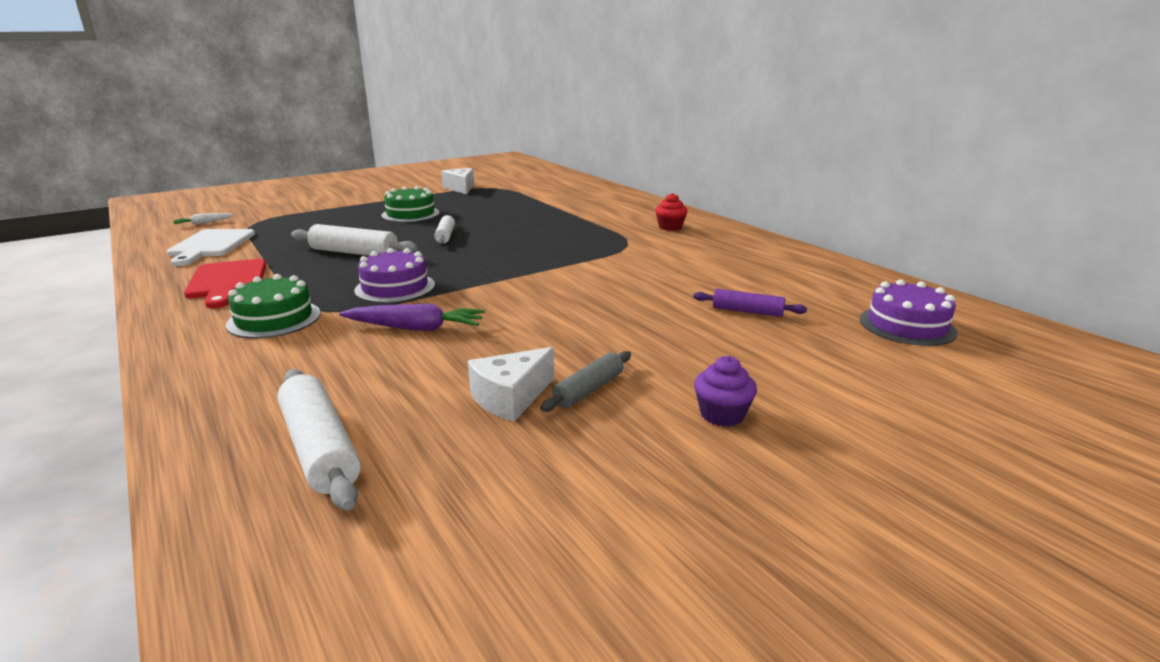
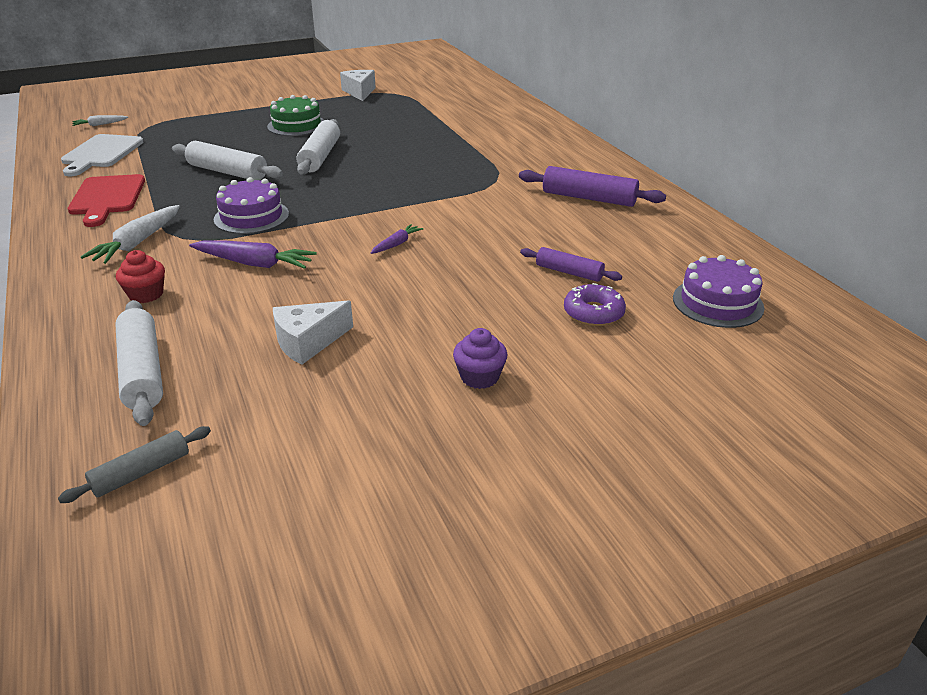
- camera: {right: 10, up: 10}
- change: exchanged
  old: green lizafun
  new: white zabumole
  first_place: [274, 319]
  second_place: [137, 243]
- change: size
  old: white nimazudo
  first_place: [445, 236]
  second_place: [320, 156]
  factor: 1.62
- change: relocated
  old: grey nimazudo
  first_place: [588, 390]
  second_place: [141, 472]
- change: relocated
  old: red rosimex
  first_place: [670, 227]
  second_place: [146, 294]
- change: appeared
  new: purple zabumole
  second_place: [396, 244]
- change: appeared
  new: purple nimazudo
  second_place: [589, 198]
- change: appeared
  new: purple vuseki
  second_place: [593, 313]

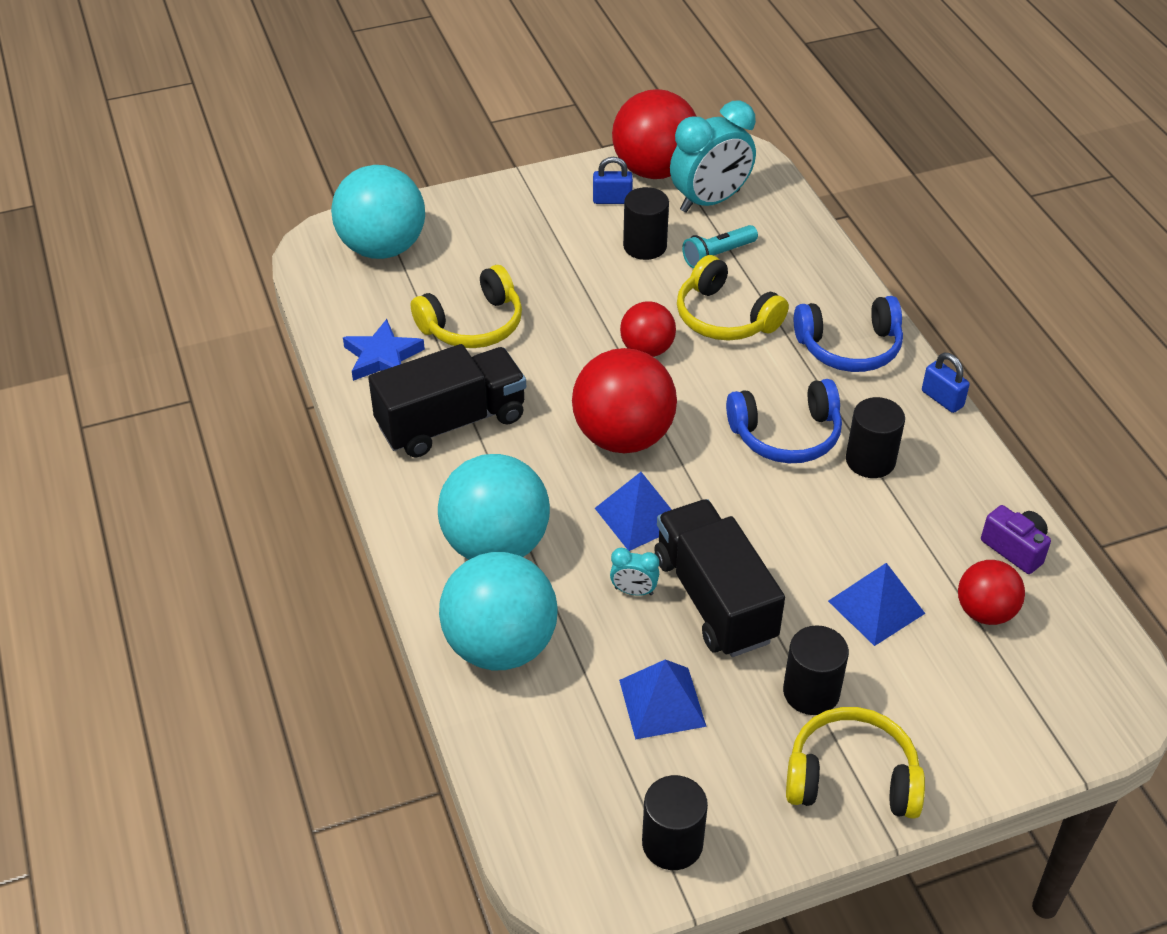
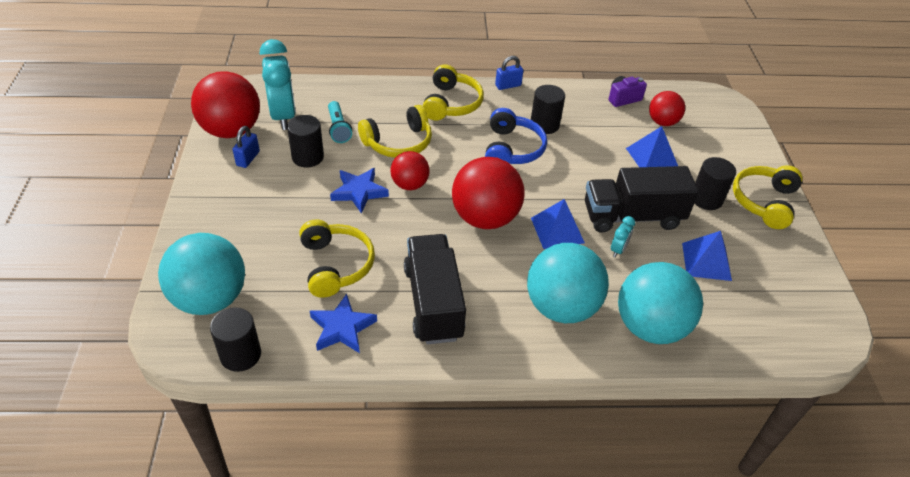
- camera: {right: -75, up: 0}
- change: relocated
  old: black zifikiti
  first_place: [672, 843]
  second_place: [240, 355]
- change: colour
  old: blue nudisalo
  new: yellow nudisalo
  first_place: [849, 347]
  second_place: [451, 103]
- change: appeared
  new: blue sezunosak
  second_place: [359, 192]

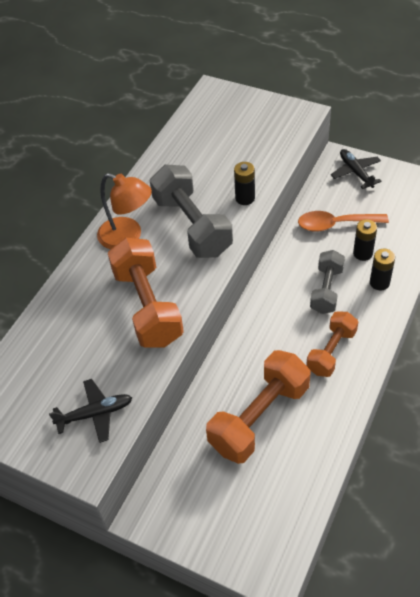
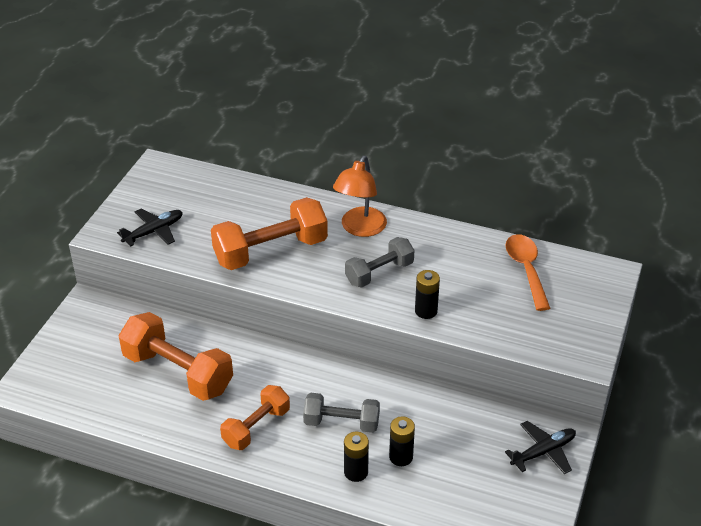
- camera: {right: 80, up: -10}
- change: spun
  old: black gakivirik
  first_place: [95, 414]
  second_place: [153, 232]
  degrees: -105
- change: size
  old: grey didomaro
  first_place: [192, 226]
  second_place: [379, 273]
  factor: 0.62
- change: relocated
  old: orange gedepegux
  first_place: [335, 224]
  second_place: [526, 269]
- change: spun
  old: orange didomaro
  first_place: [331, 351]
  second_place: [256, 427]
  degrees: -75

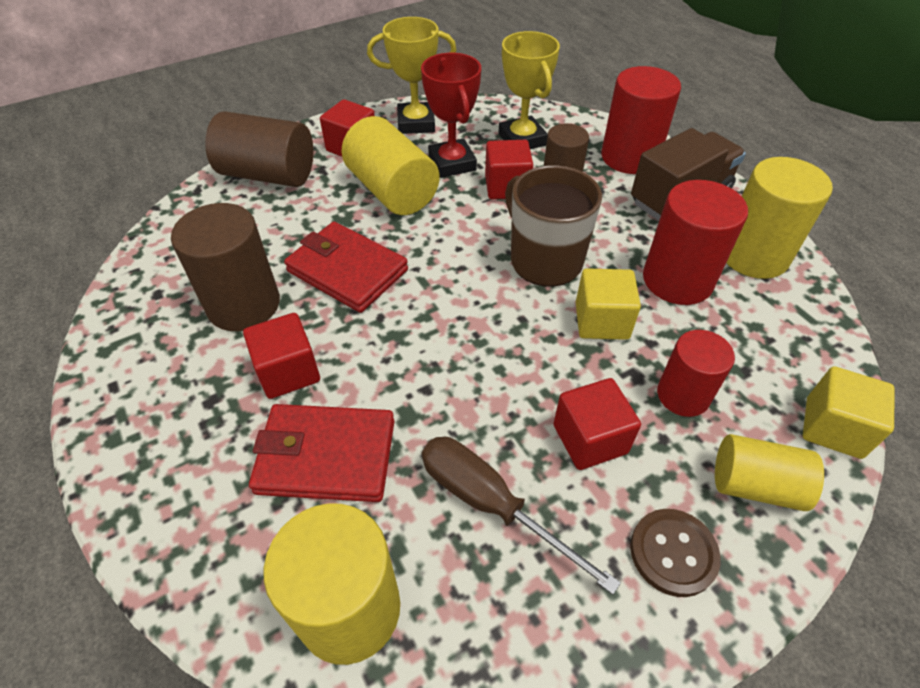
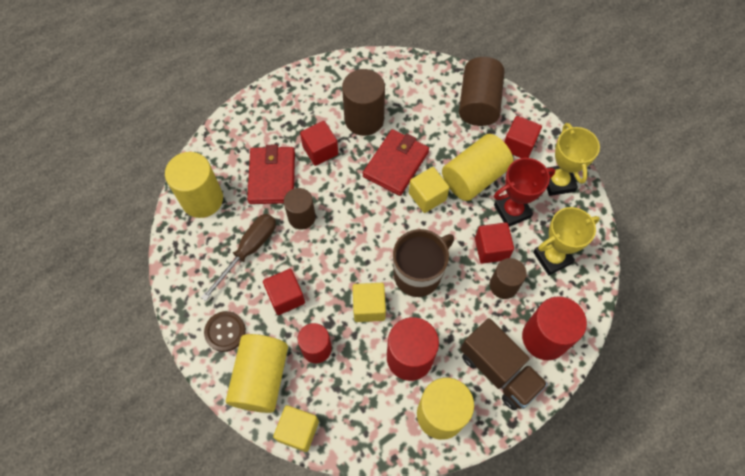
- camera: {right: 85, up: 15}
- change: size
  old: yellow zifikiti
  first_place: [755, 485]
  second_place: [261, 378]
  factor: 1.55
- change: appeared
  new: brown zifikiti
  second_place: [302, 217]
- change: appeared
  new: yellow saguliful
  second_place: [427, 196]

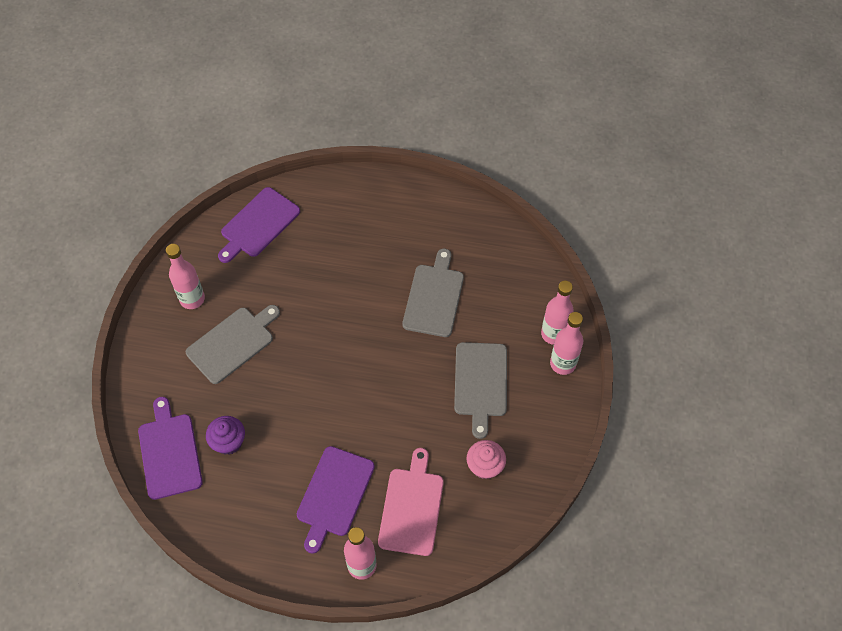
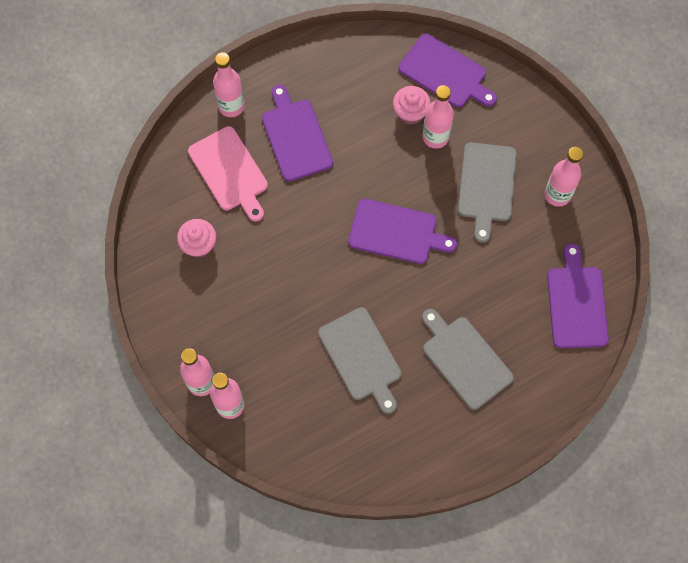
- camera: {right: 140, up: 10}
- change: colour
  old: purple rosimex
  new: pink rosimex
  first_place: [228, 442]
  second_place: [410, 113]
- change: relocated
  old: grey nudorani
  first_place: [480, 383]
  second_place: [465, 360]
- change: appeared
  new: purple nudorani
  second_place: [396, 232]
- change: appeared
  new: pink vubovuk
  second_place: [435, 137]

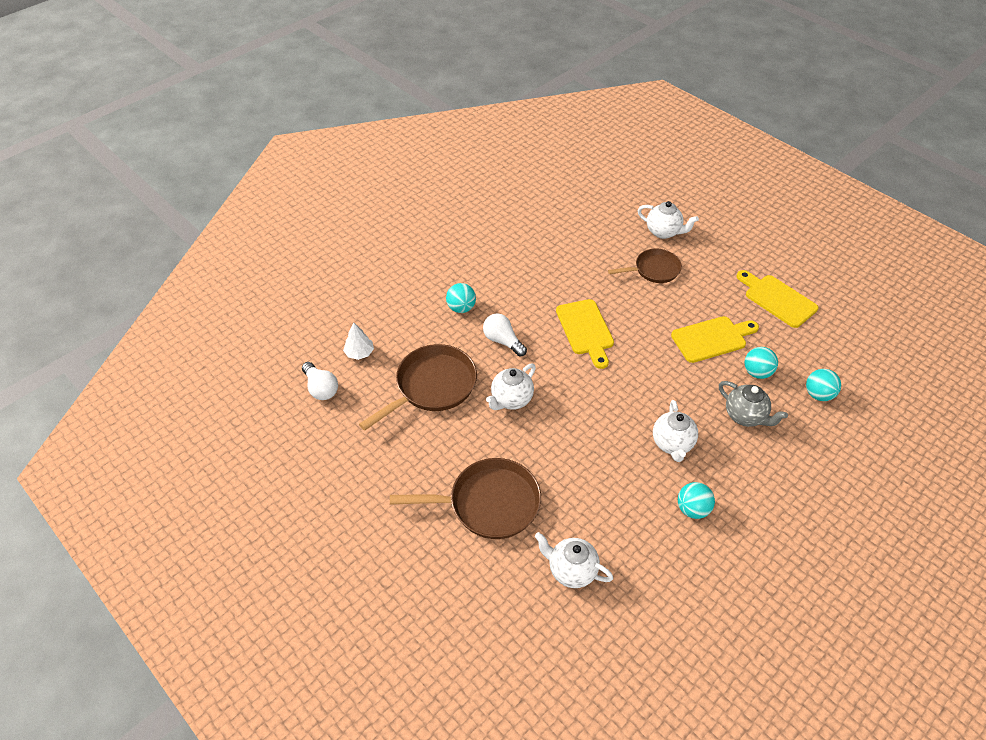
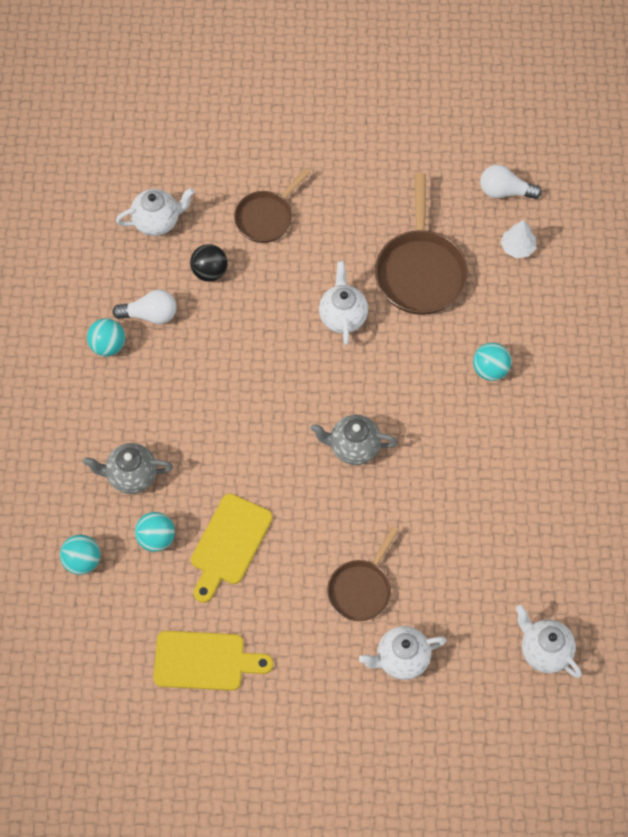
- camera: {right: 135, up: 15}
- change: size
  old: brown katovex
  first_place: [488, 503]
  second_place: [266, 217]
  factor: 0.63
- change: relocated
  old: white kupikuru
  first_place: [502, 341]
  second_place: [150, 314]
- change: exchanged
  old: yellow nudorani
  new: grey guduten
  first_place: [586, 330]
  second_place: [353, 447]
- change: relocated
  old: white guduten
  first_place: [672, 444]
  second_place: [544, 651]
- change: appeared
  new: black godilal
  second_place: [209, 271]

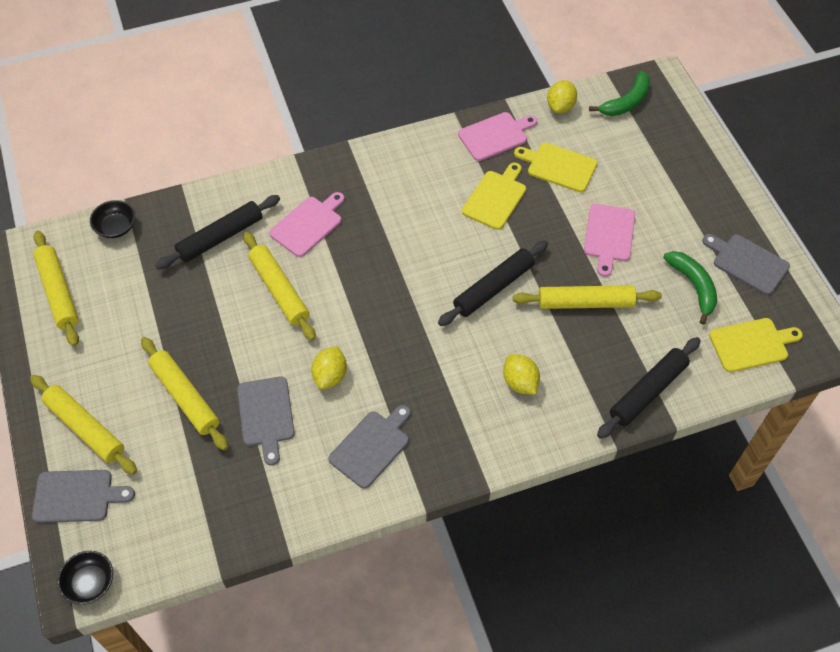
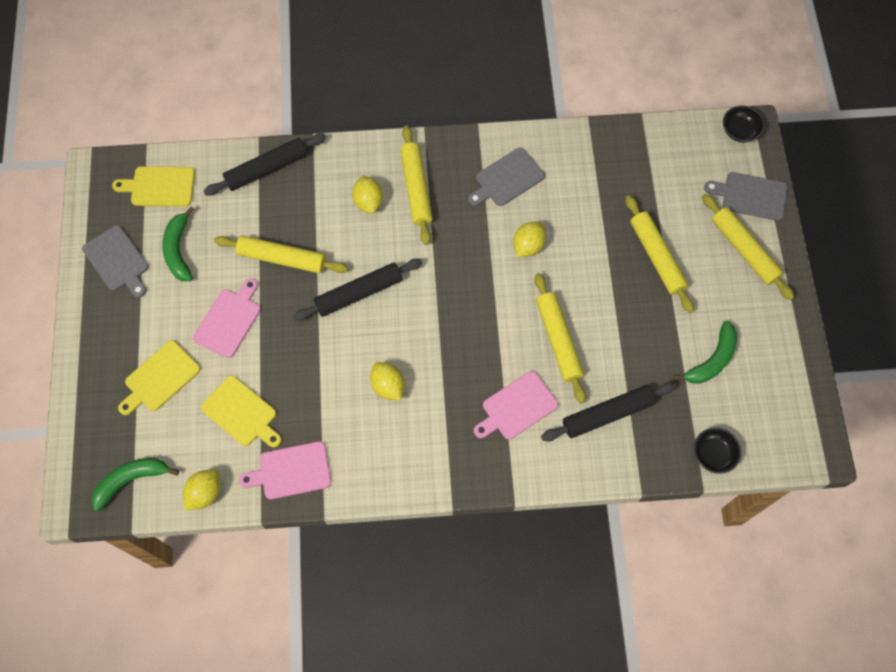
- camera: {right: -165, up: 10}
- change: relocated
  old: yellow nimazudo
  first_place: [58, 292]
  second_place: [416, 189]
- change: missing
  old: grey nudorani
  first_place: [266, 415]
- change: relocated
  old: yellow nudorani
  first_place: [495, 198]
  second_place: [160, 378]
- change: appeared
  new: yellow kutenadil
  second_place: [388, 386]
- change: appeared
  new: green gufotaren
  second_place: [712, 360]

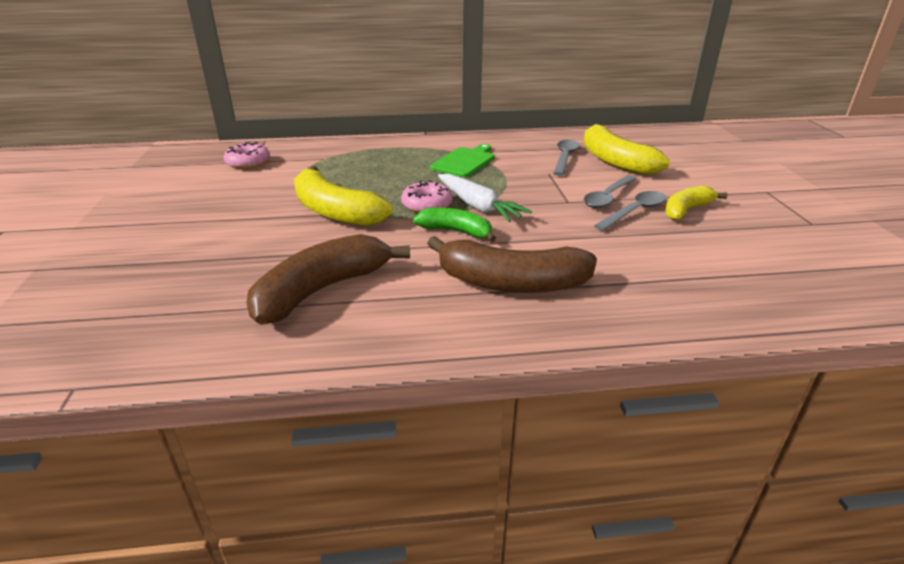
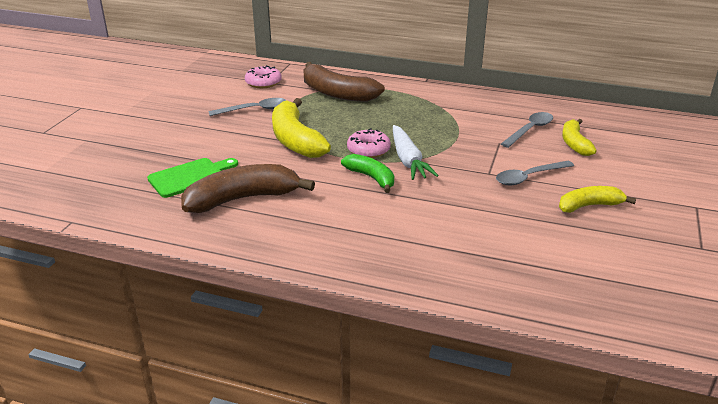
- camera: {right: 25, up: 0}
- change: relocated
  old: brown gufotaren
  first_place: [511, 283]
  second_place: [337, 93]
- change: relocated
  old: green nudorani
  first_place: [464, 161]
  second_place: [190, 177]
- change: size
  old: yellow gufotaren
  first_place: [614, 161]
  second_place: [574, 143]
  factor: 0.59
- change: relocated
  old: grey gedepegux
  first_place: [634, 212]
  second_place: [254, 110]

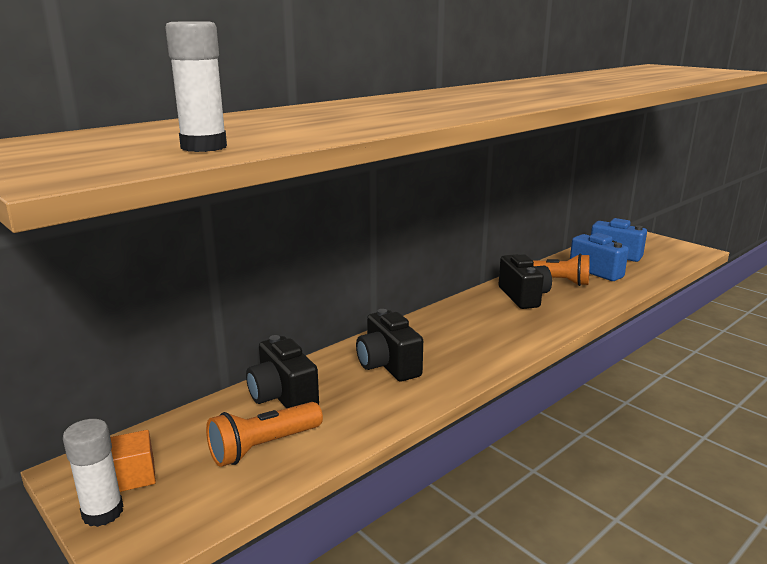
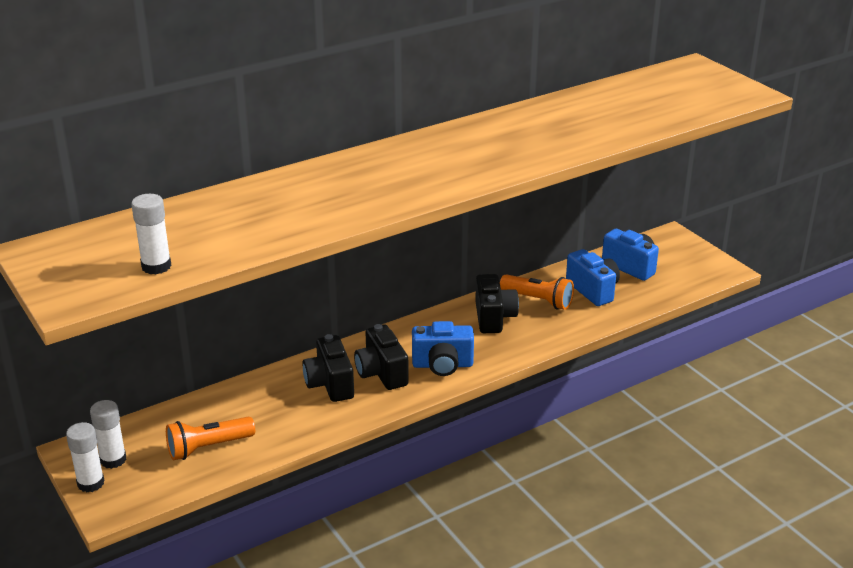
- camera: {right: 10, up: 10}
- change: exchanged
  old: orange saguliful
  new: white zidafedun
  first_place: [134, 476]
  second_place: [113, 460]
- change: relocated
  old: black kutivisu
  first_place: [283, 397]
  second_place: [381, 373]
- change: appeared
  new: blue kutivisu
  second_place: [442, 365]

